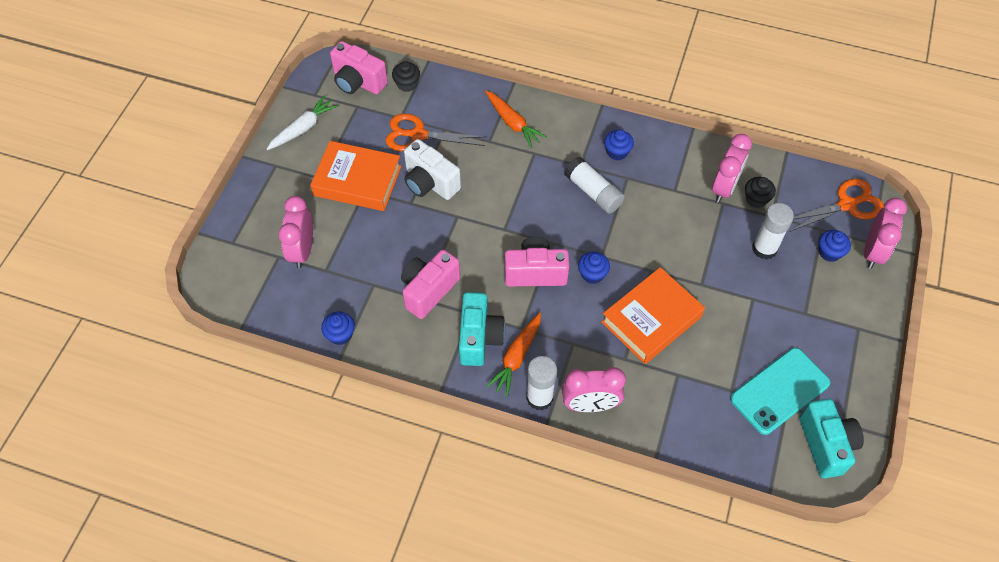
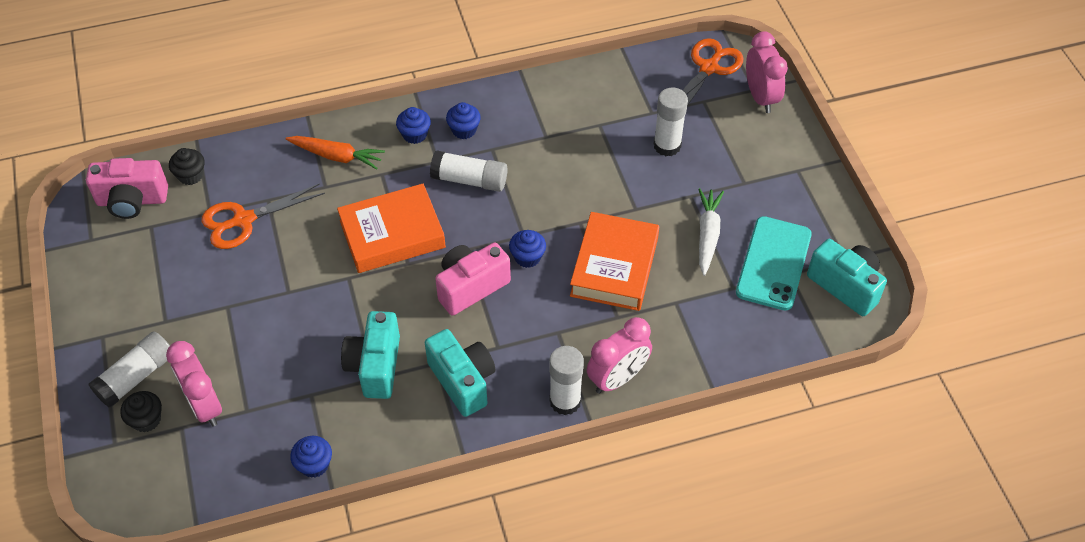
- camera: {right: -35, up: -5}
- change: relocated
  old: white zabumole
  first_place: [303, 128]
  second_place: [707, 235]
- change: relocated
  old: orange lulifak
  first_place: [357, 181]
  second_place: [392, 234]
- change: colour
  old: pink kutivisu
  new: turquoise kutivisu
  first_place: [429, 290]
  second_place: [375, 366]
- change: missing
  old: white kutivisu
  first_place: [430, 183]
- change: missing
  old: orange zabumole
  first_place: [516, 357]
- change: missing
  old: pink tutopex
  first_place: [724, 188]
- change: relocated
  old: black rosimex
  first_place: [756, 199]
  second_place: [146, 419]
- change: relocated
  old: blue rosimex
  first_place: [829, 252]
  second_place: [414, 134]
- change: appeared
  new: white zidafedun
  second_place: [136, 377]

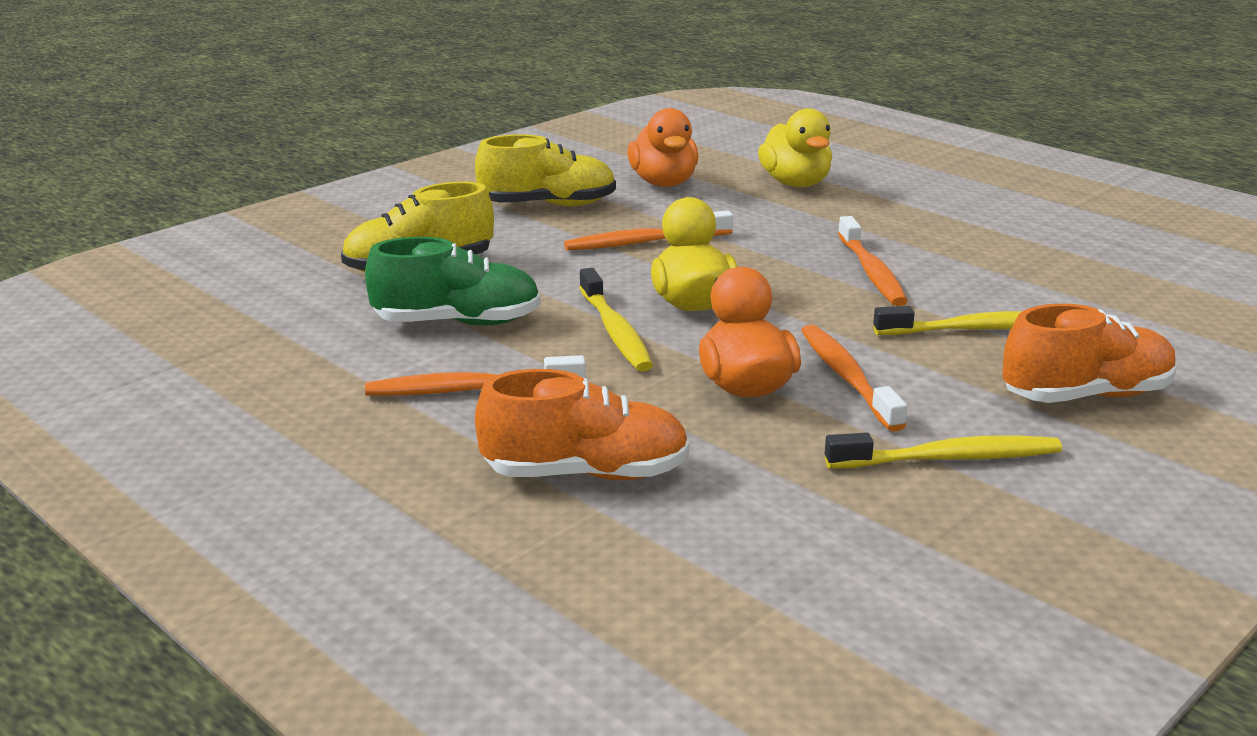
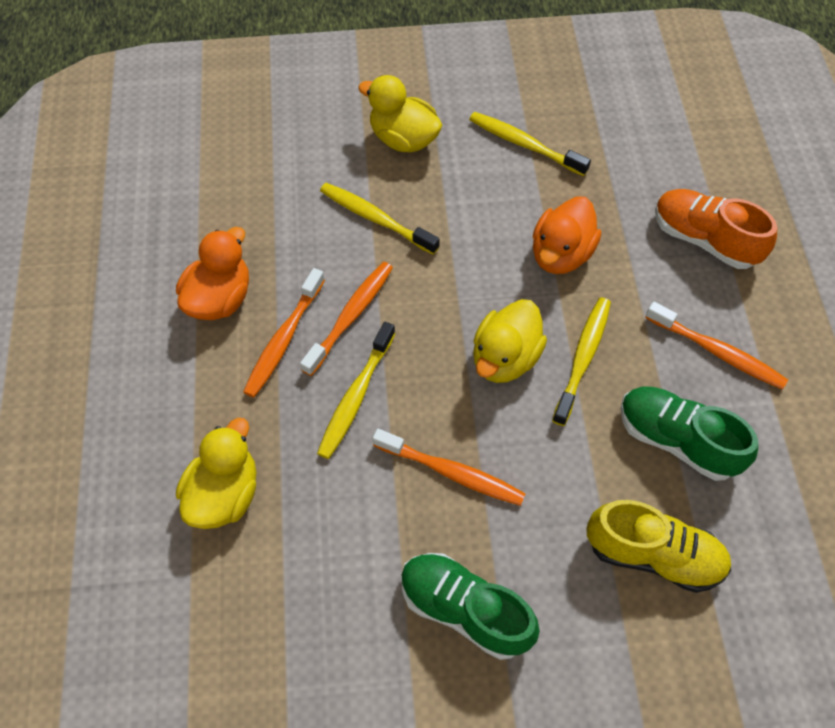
- camera: {right: -140, up: 35}
- change: colour
  old: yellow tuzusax
  new: green tuzusax
  first_place: [548, 205]
  second_place: [464, 610]
- change: relocated
  old: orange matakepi
  first_place: [663, 183]
  second_place: [220, 298]
- change: relocated
  old: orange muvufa
  first_place: [847, 378]
  second_place: [284, 339]
- change: exchanged
  old: orange tuzusax
  new: yellow matakepi
  first_place: [1085, 396]
  second_place: [403, 139]
- change: appeared
  new: yellow muvufa
  second_place: [356, 396]

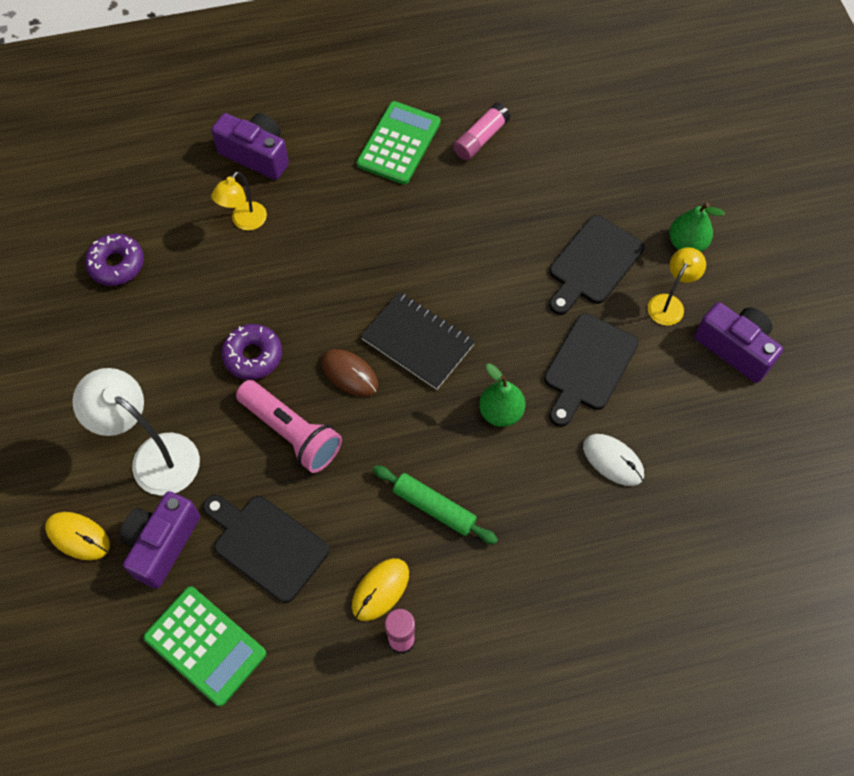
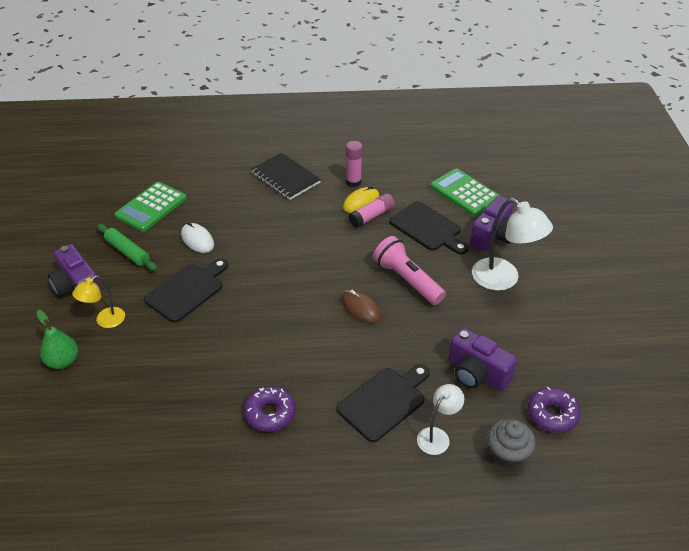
- camera: {right: -170, up: -20}
- change: missing
  old: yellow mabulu
  first_place: [78, 536]
- change: relocated
  old: purple kutivisu
  first_place: [256, 155]
  second_place: [477, 373]
- change: colour
  old: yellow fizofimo
  new: white fizofimo
  first_place: [244, 222]
  second_place: [437, 436]
- change: relocated
  old: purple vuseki
  first_place: [253, 356]
  second_place: [270, 413]
- change: relocated
  old: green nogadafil
  first_place: [399, 143]
  second_place: [151, 207]
- change: relocated
  old: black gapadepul
  first_place: [417, 342]
  second_place: [285, 178]
- change: relocated
  old: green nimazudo
  first_place: [434, 508]
  second_place: [128, 252]
- change: relocated
  old: pink zidafedun
  first_place: [481, 139]
  second_place: [371, 216]
- change: missing
  old: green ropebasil
  first_place: [500, 412]
- change: relocated
  old: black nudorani
  first_place: [593, 264]
  second_place: [384, 401]
- change: appeared
  new: grey rosimex
  second_place: [507, 454]

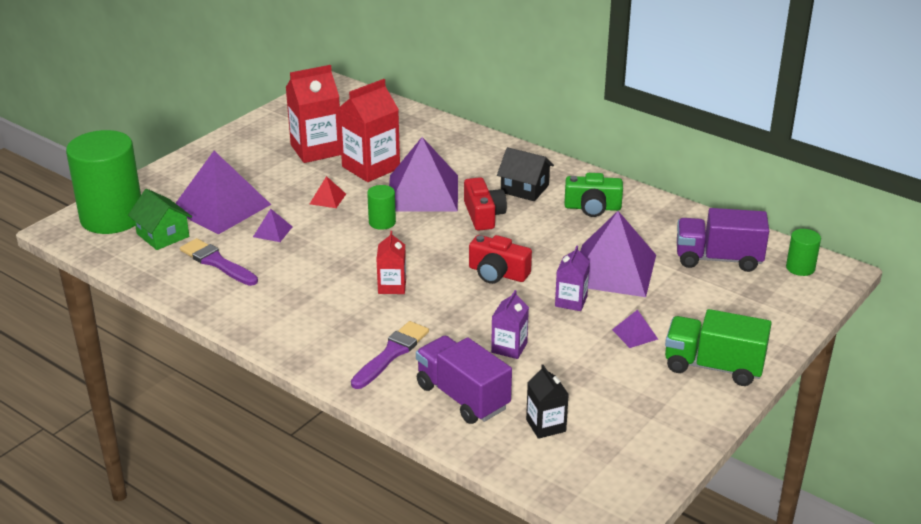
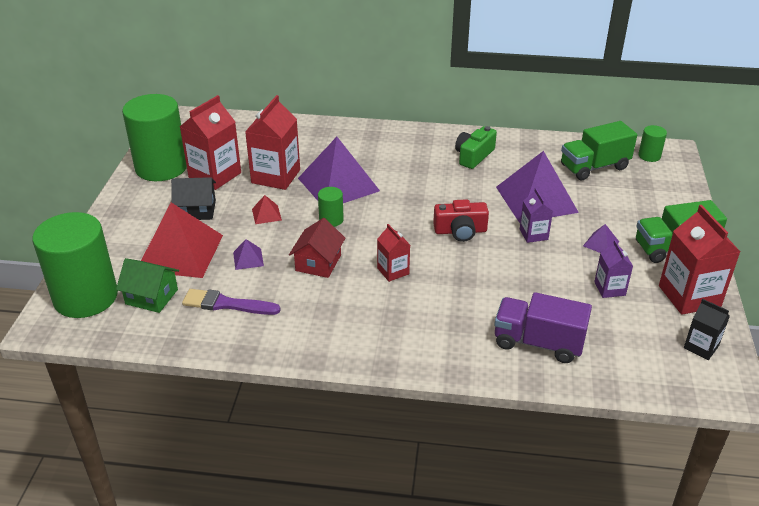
- camera: {right: -30, up: 5}
- change: colour
  old: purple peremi
  new: red peremi
  first_place: [221, 207]
  second_place: [180, 252]
- change: missing
  old: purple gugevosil
  first_place: [391, 353]
- change: missing
  old: red kutivisu
  first_place: [483, 215]
- change: relocated
  old: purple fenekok
  first_place: [509, 348]
  second_place: [609, 289]
- change: relocated
  old: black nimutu
  first_place: [524, 189]
  second_place: [196, 210]
- change: relocated
  old: black fenekok
  first_place: [546, 425]
  second_place: [701, 347]
- change: spun
  old: green kutivisu
  first_place: [592, 207]
  second_place: [473, 156]
  degrees: 150
- change: colour
  old: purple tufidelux
  new: green tufidelux
  first_place: [718, 259]
  second_place: [594, 167]
- change: appeared
  new: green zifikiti
  second_place: [161, 167]
- change: appeared
  new: red nimutu
  second_place: [318, 263]
- change: appeared
  new: red fenekok
  second_place: [689, 296]

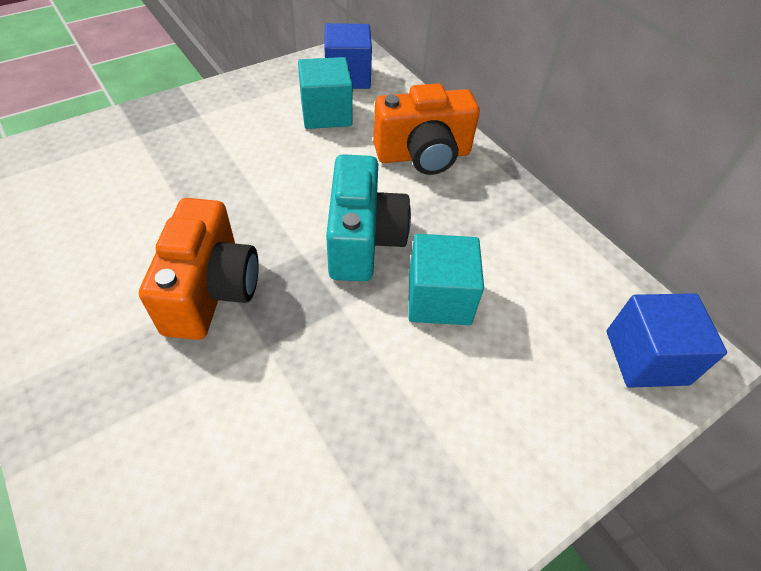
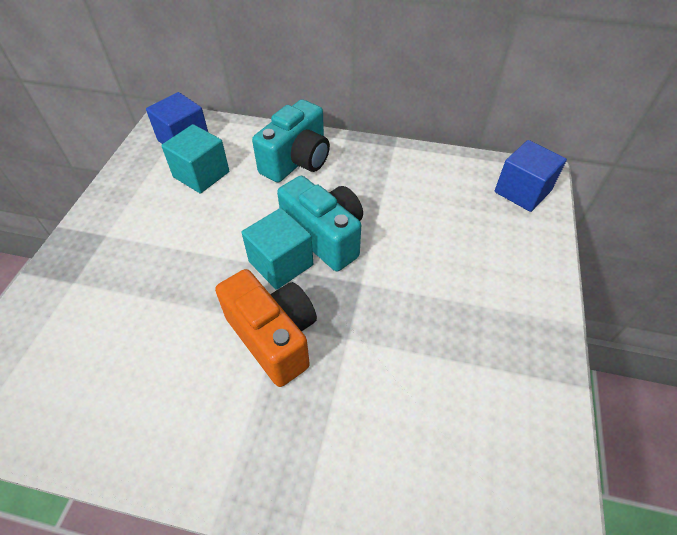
- camera: {right: -40, up: 0}
- change: colour
  old: orange kutivisu
  new: turquoise kutivisu
  first_place: [423, 155]
  second_place: [297, 161]
- change: relocated
  old: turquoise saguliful
  first_place: [439, 298]
  second_place: [281, 263]

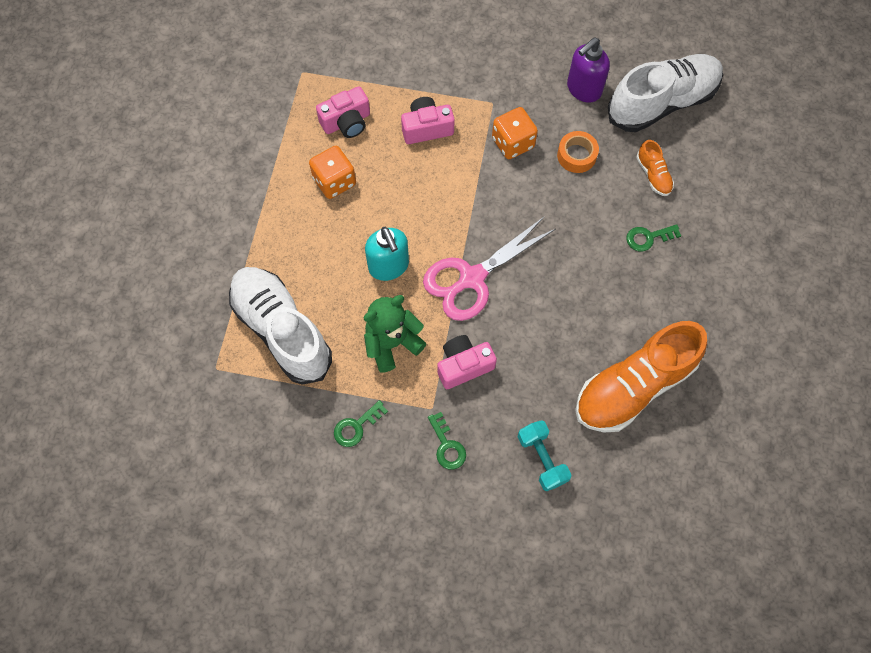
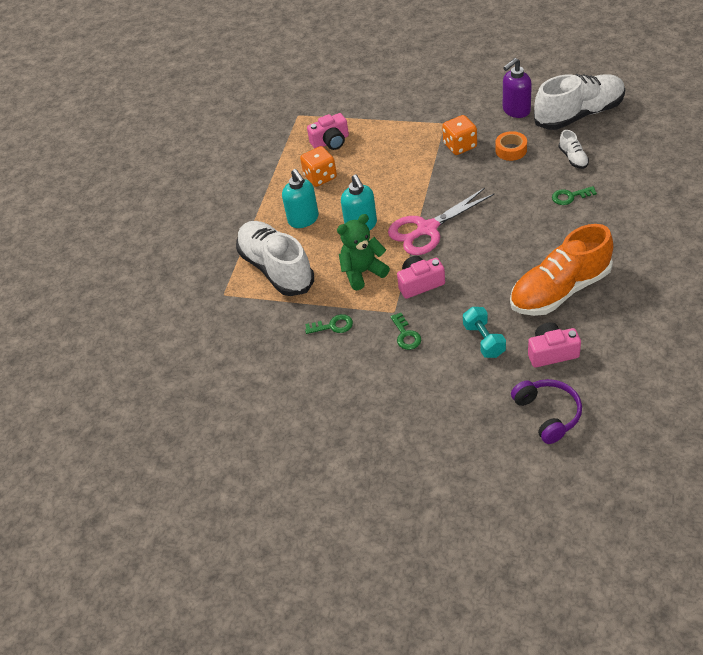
- camera: {right: 10, up: -20}
- change: spun
  old: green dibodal
  first_place: [356, 426]
  second_place: [333, 326]
  degrees: -150
- change: relocated
  old: pink kutivisu
  first_place: [426, 128]
  second_place: [551, 353]
- change: colour
  old: orange tuzusax
  new: white tuzusax
  first_place: [653, 175]
  second_place: [573, 158]
- change: appeared
  new: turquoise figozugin
  second_place: [303, 219]
- change: appeared
  new: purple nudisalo
  second_place: [548, 414]

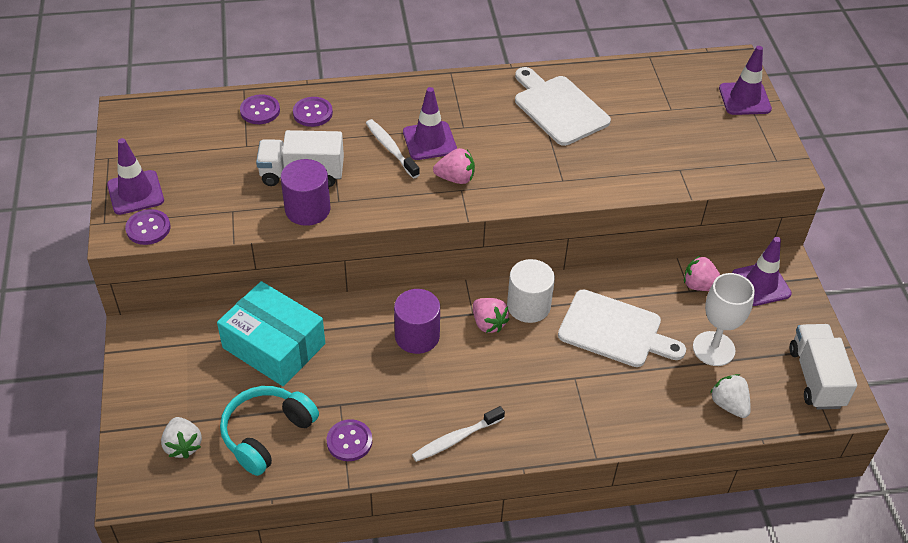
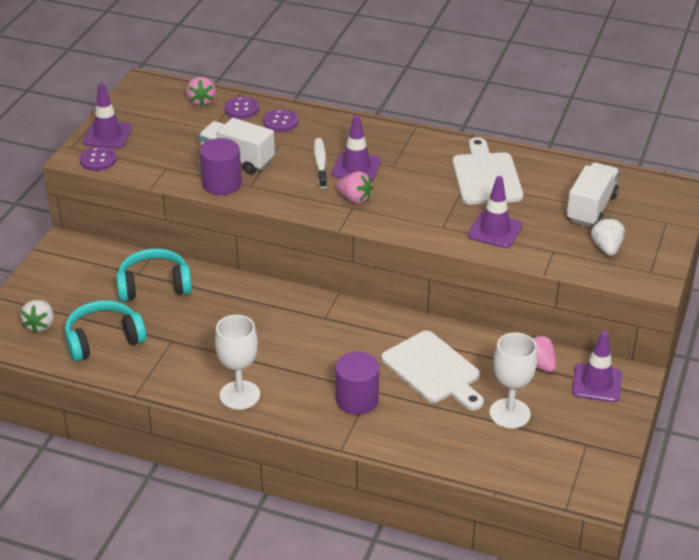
- camera: {right: 30, up: -10}
- change: exchanged
  old: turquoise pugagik
  new: turquoise nudisalo
  first_place: [274, 346]
  second_place: [154, 285]
- change: missing
  old: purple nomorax
  first_place: [349, 441]
- change: relocated
  old: purple zifikiti
  first_place: [417, 336]
  second_place: [357, 400]
- change: exchanged
  old: white muvufa
  new: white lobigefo
  first_place: [455, 439]
  second_place: [240, 395]
- change: relocated
  old: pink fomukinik
  first_place: [488, 323]
  second_place: [201, 101]
- change: missing
  old: white zifikiti
  first_place: [528, 306]
- change: relocated
  old: white fomukinik
  first_place: [729, 405]
  second_place: [606, 248]
- change: relocated
  old: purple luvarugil
  first_place: [744, 99]
  second_place: [495, 230]
- change: relocated
  old: white tufidelux
  first_place: [816, 377]
  second_place: [591, 208]

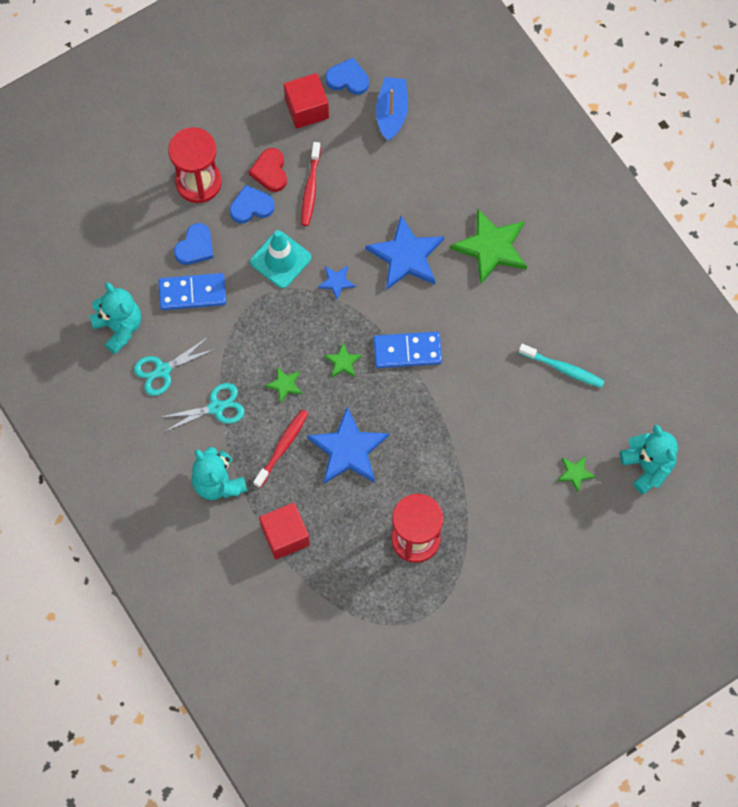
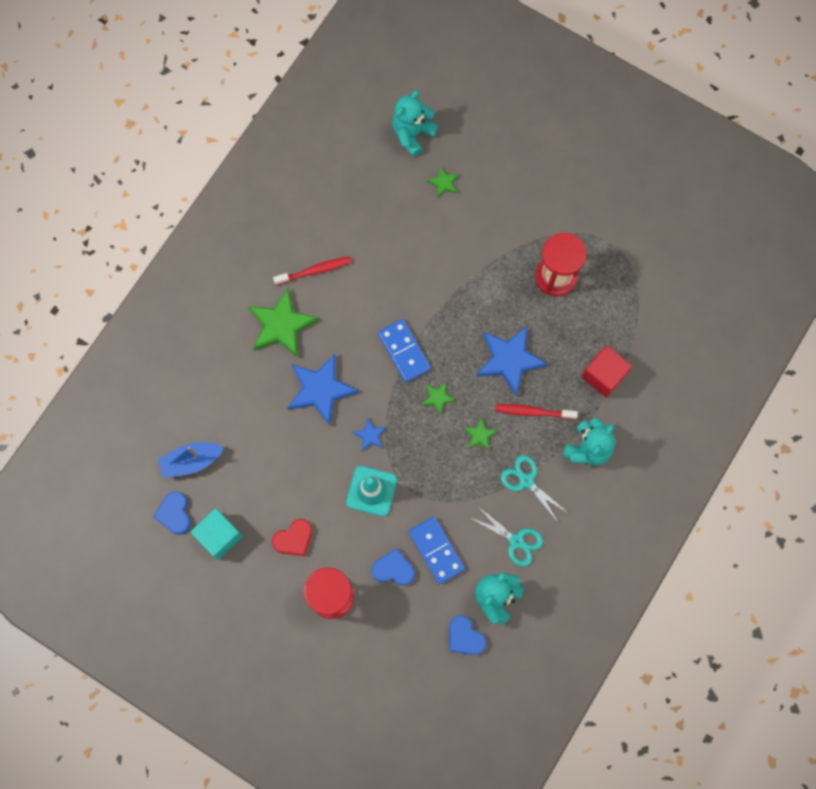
- camera: {right: -115, up: 5}
- change: relocated
  old: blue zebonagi
  first_place: [251, 206]
  second_place: [465, 637]
- change: colour
  old: red saguliful
  new: turquoise saguliful
  first_place: [307, 109]
  second_place: [219, 536]
- change: relocated
  old: red muvufa
  first_place: [310, 188]
  second_place: [314, 271]
- change: missing
  old: turquoise muvufa
  first_place: [563, 368]

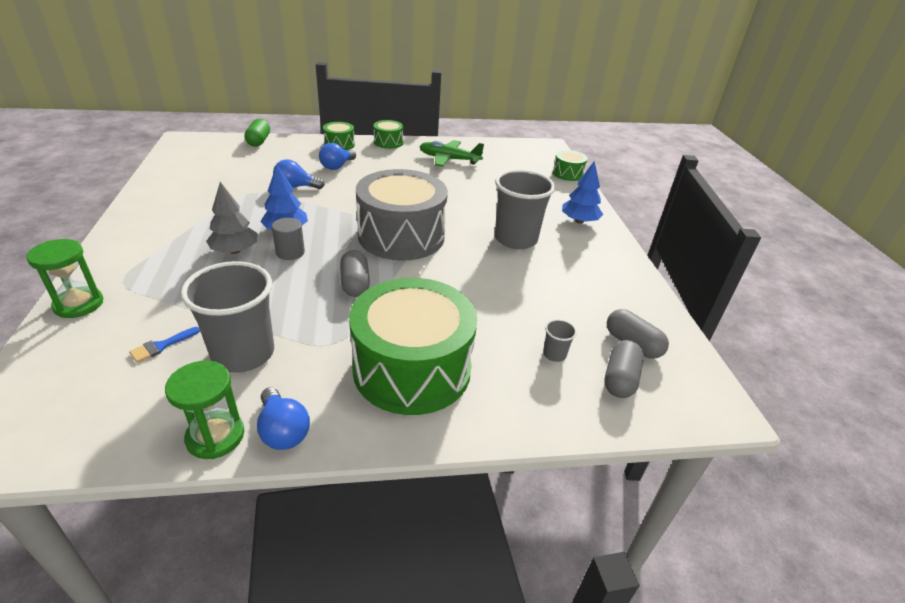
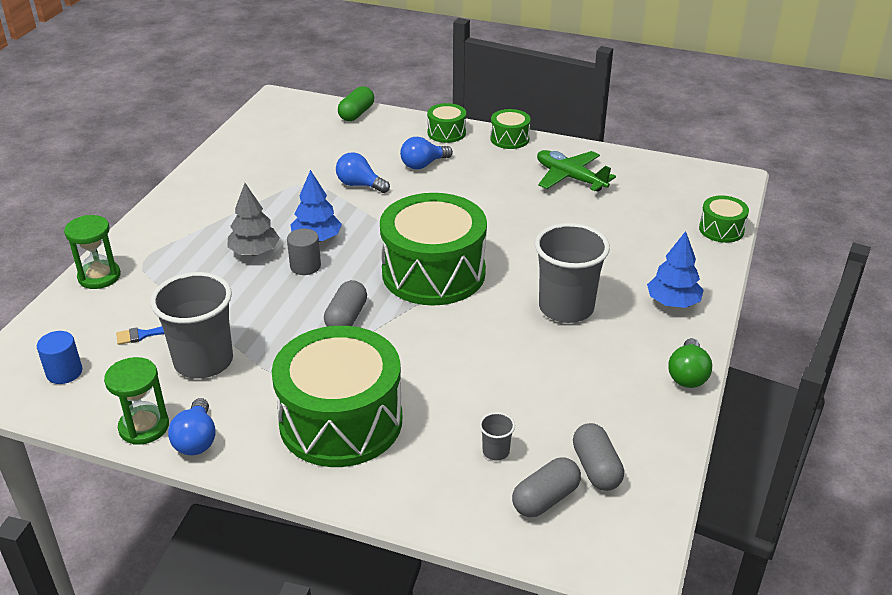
- camera: {right: 30, up: 0}
- change: colour
  old: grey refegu
  new: green refegu
  first_place: [401, 236]
  second_place: [433, 273]
- change: appeared
  new: blue zifikiti
  second_place: [64, 372]
- change: appeared
  new: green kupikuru
  second_place: [687, 375]

